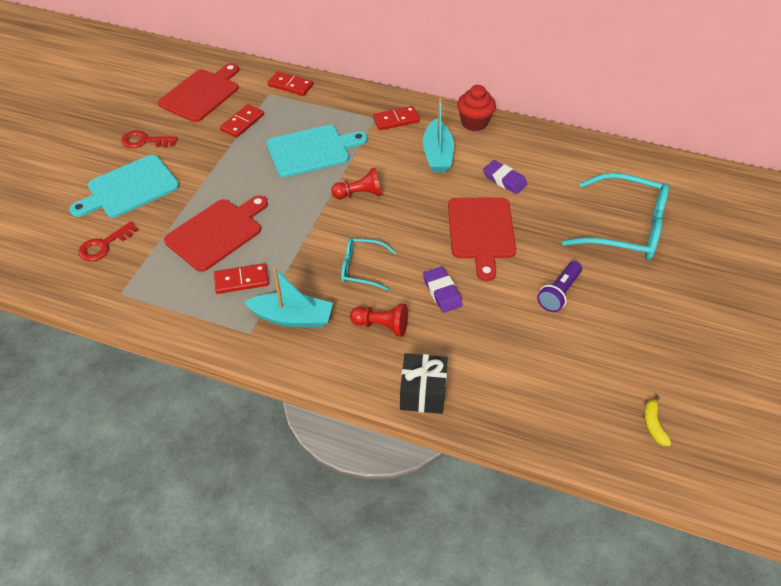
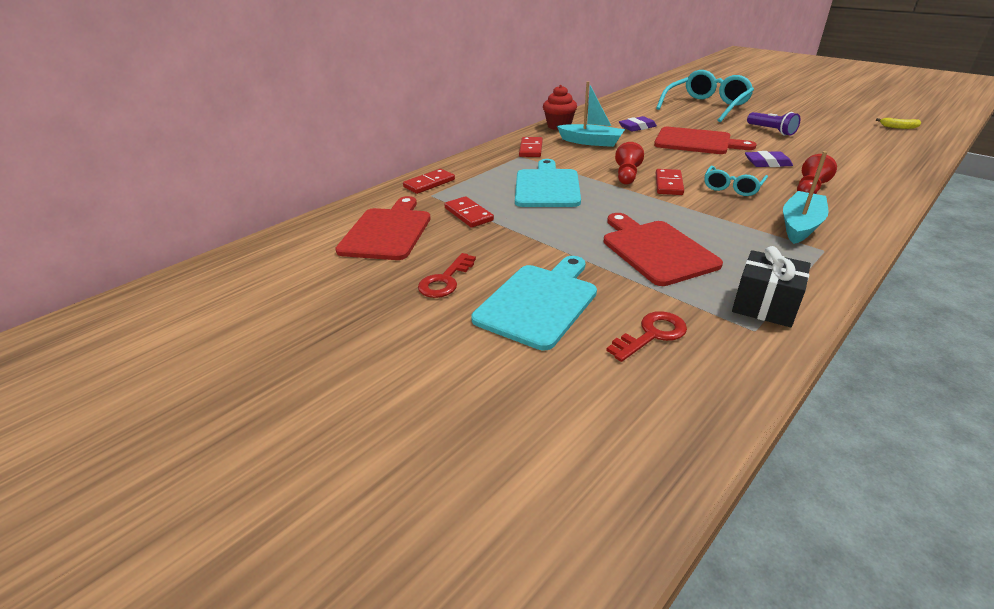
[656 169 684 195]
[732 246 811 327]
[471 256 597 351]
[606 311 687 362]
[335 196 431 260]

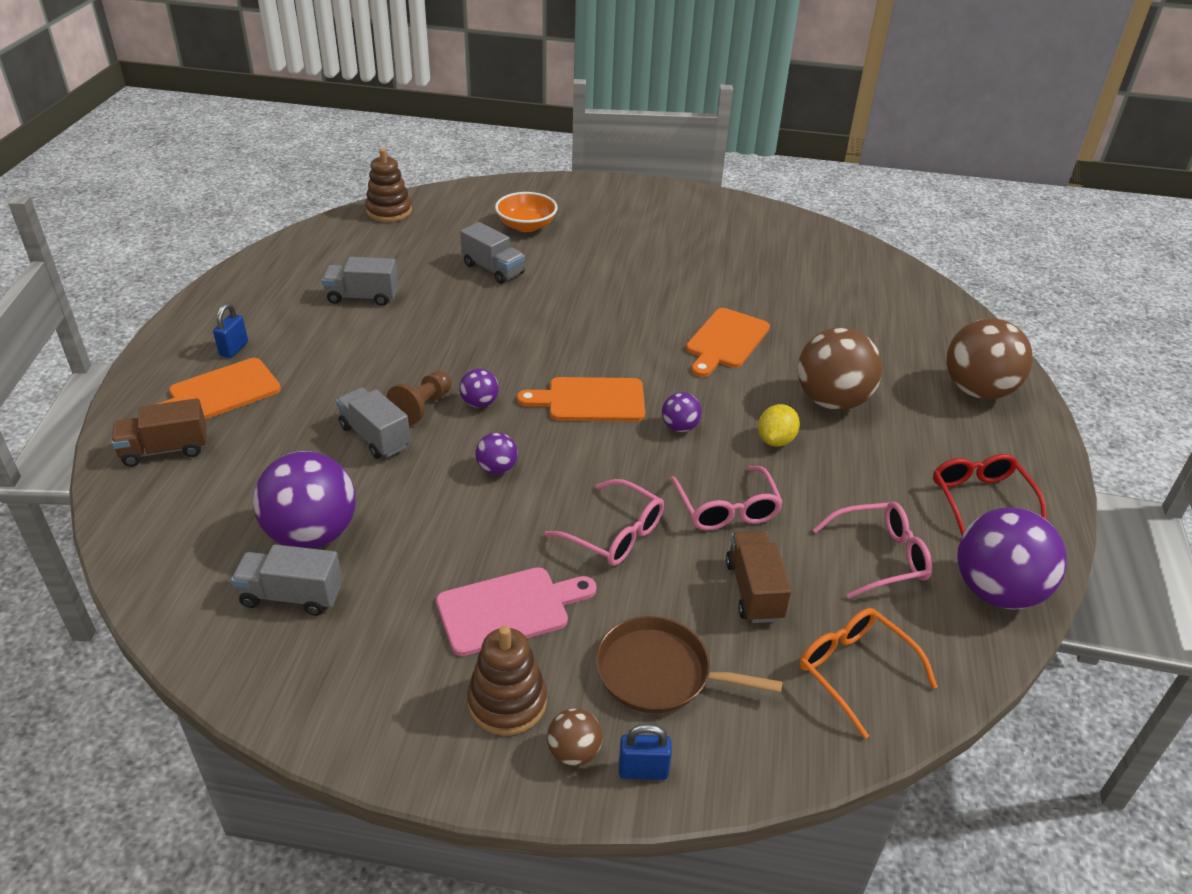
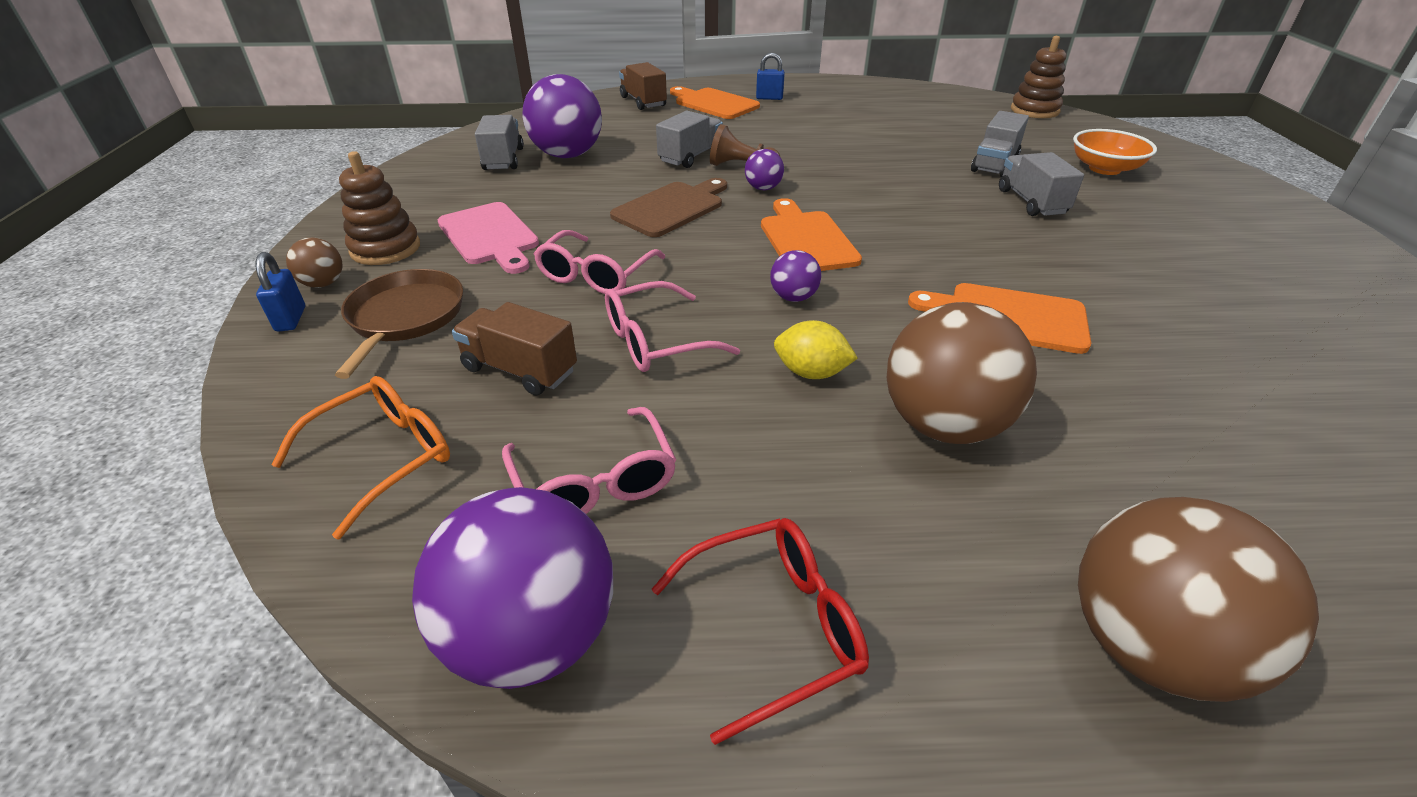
[999 152 1084 216]
[610 178 727 237]
[452 302 577 396]

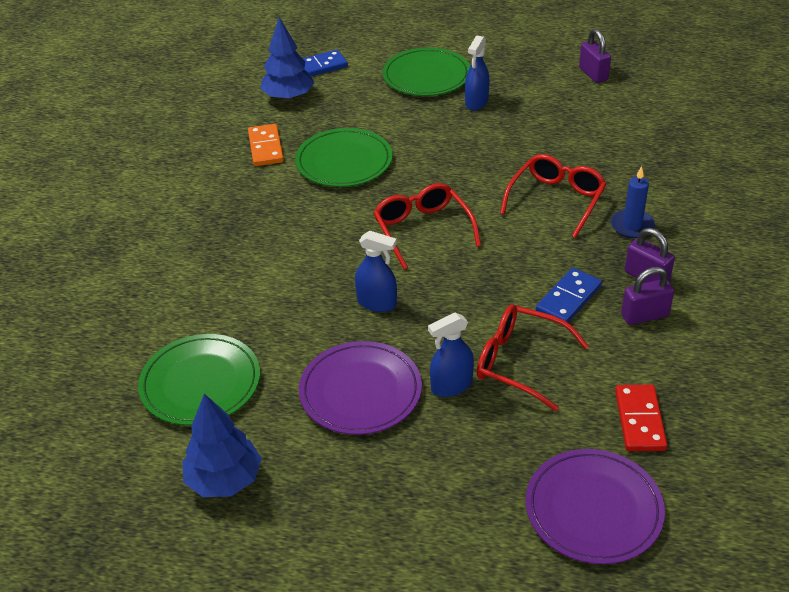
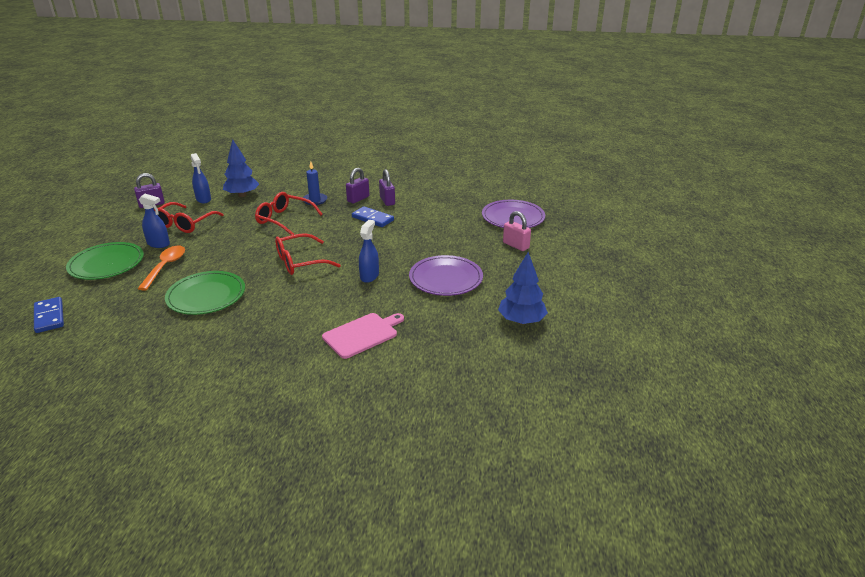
[138 334 260 426] (first image)
[248 124 284 166] (first image)
[615 385 667 451] (first image)
[137 246 185 291]
[322 313 404 359]
[503 211 531 251]
[223 139 259 197]
[191 153 211 203]
[154 202 223 233]

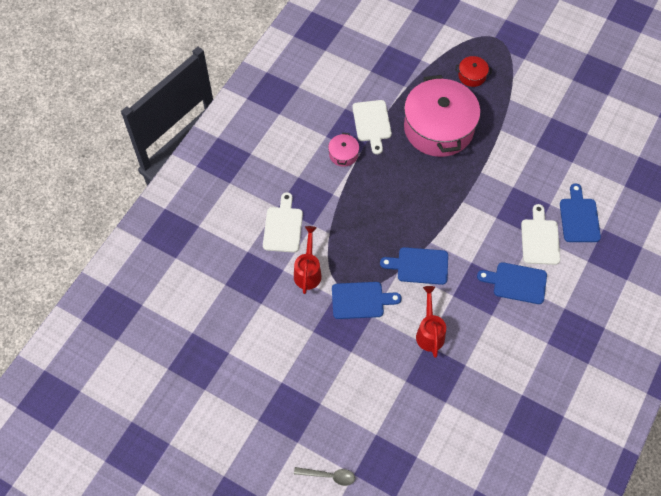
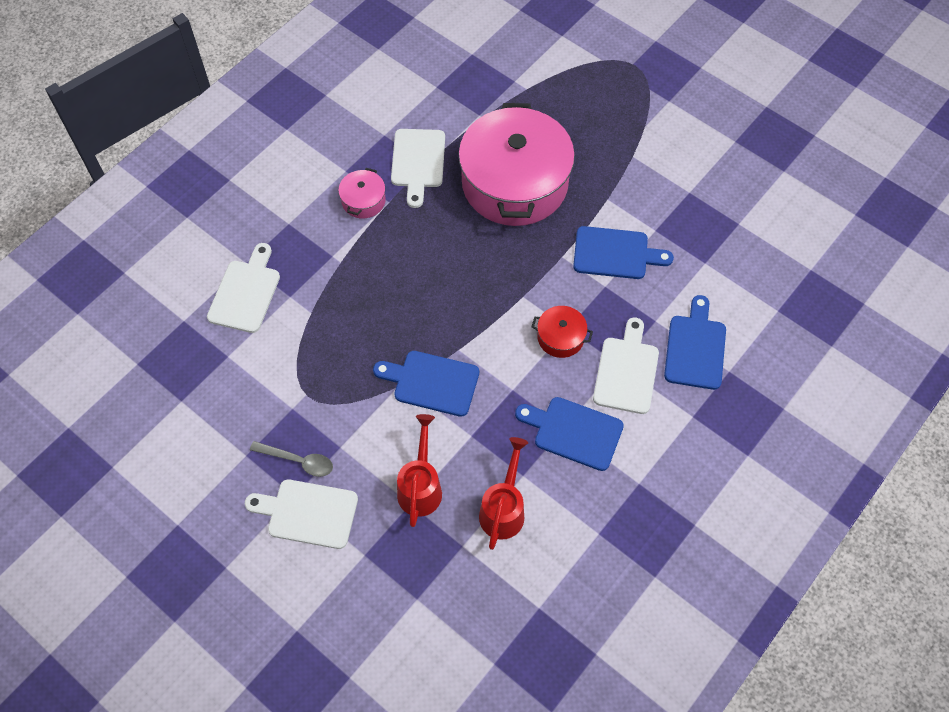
[245 479 358 549]
[479 437 528 550]
[250 441 333 477]
[573 226 674 279]
[531 306 593 358]

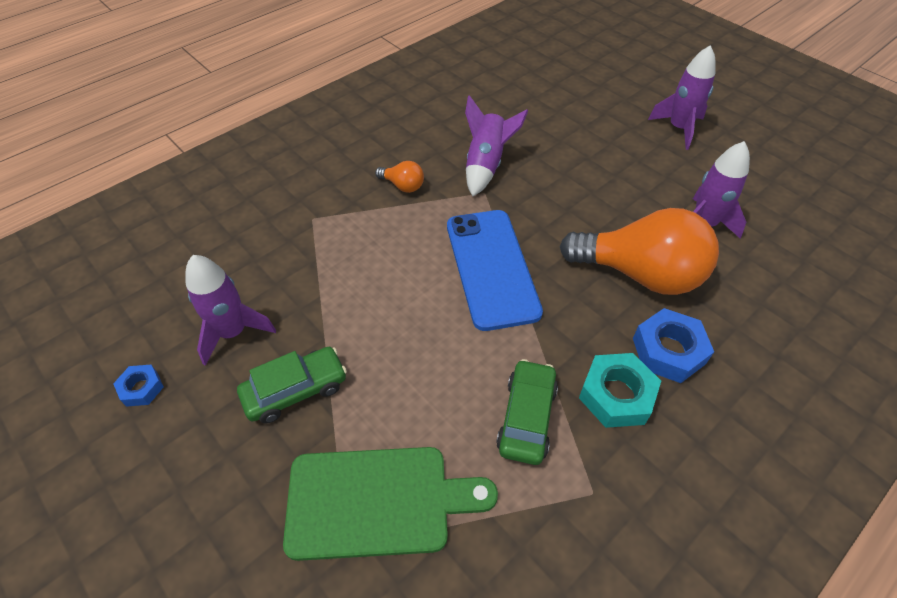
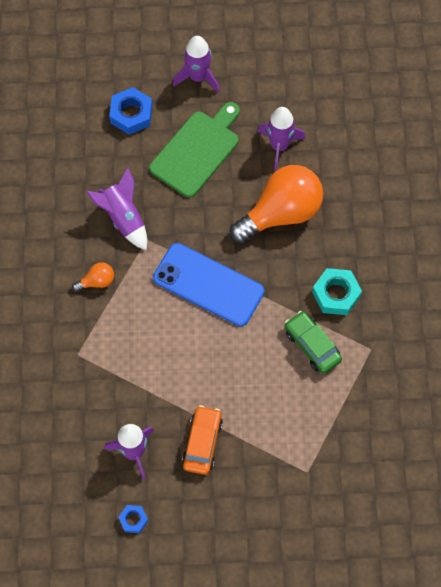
[149 102 240 198]
[109 87 152 135]
[182 405 223 475]

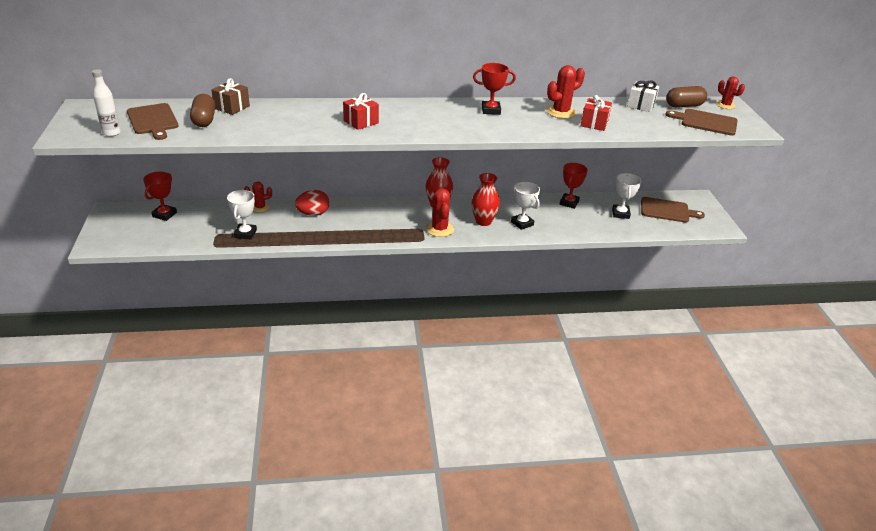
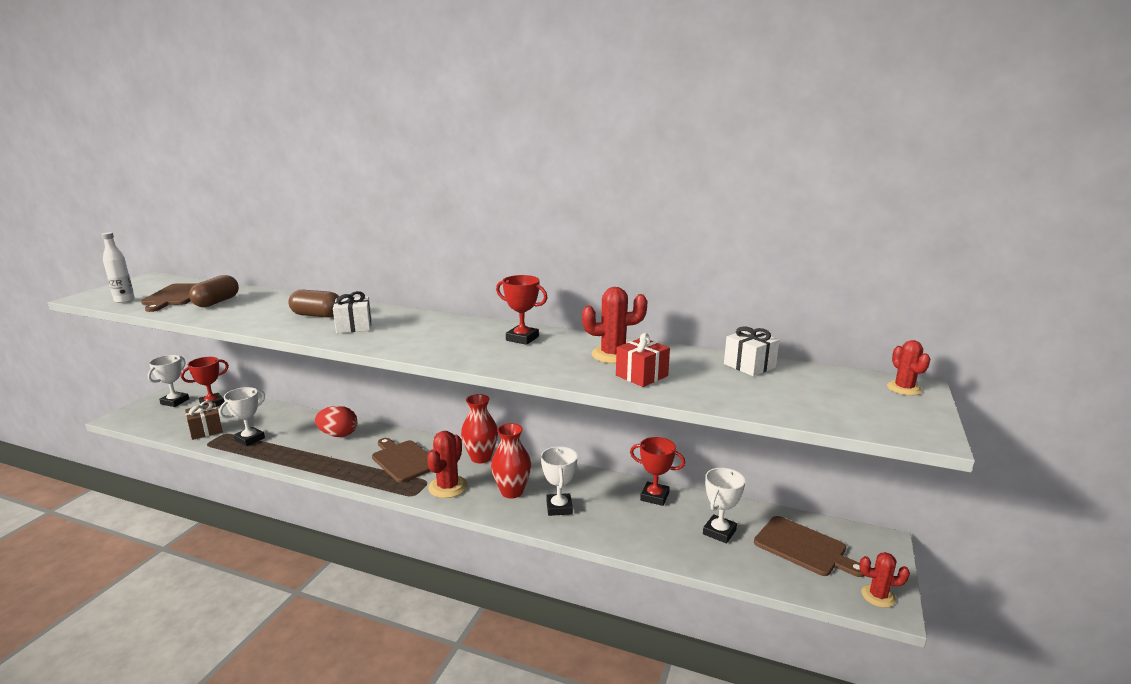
[148 355 189 407]
[185 401 223 440]
[859 552 910 608]
[372 438 431 483]
[288 290 339 318]
[333 291 372 333]
[630 437 685 506]

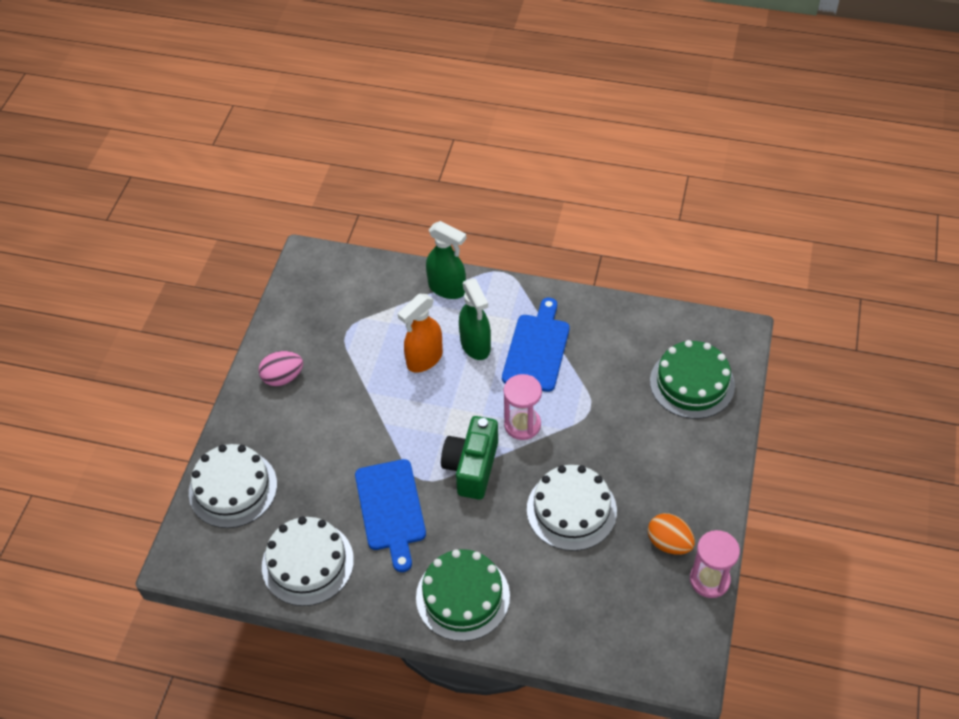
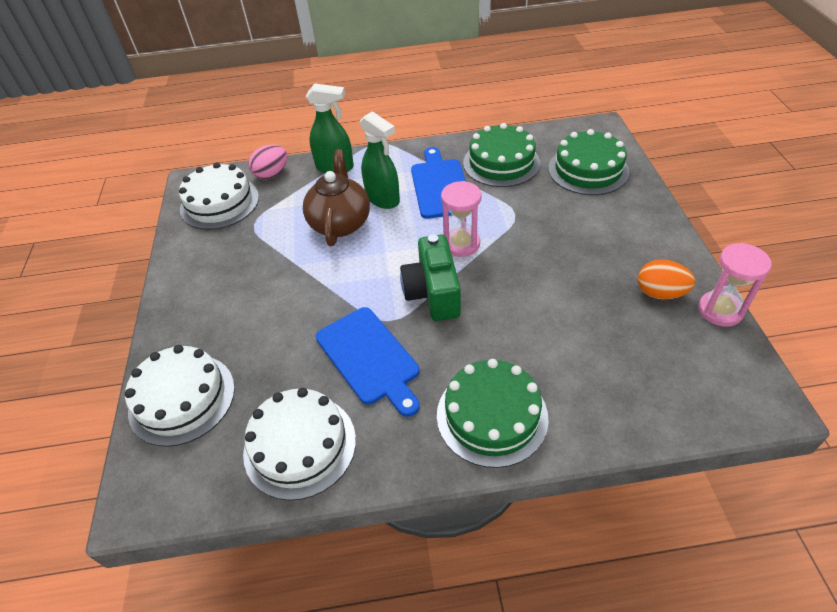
[463 123 540 187]
[248 145 287 179]
[179 162 259 230]
[303 149 370 246]

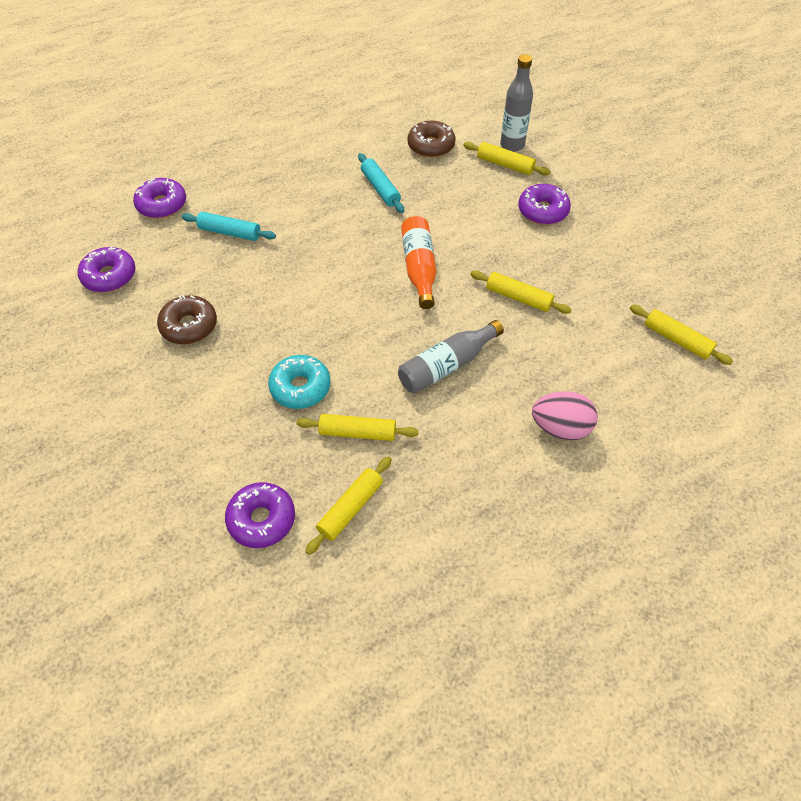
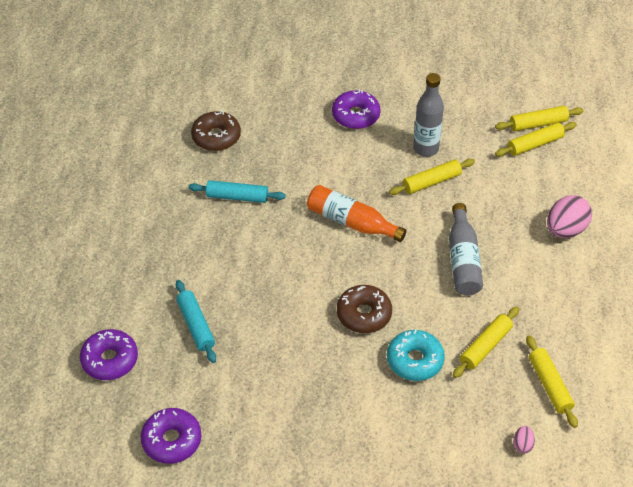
[337 285 392 333]
[495 122 577 157]
[413 73 444 157]
[513 426 535 453]
[176 280 216 363]

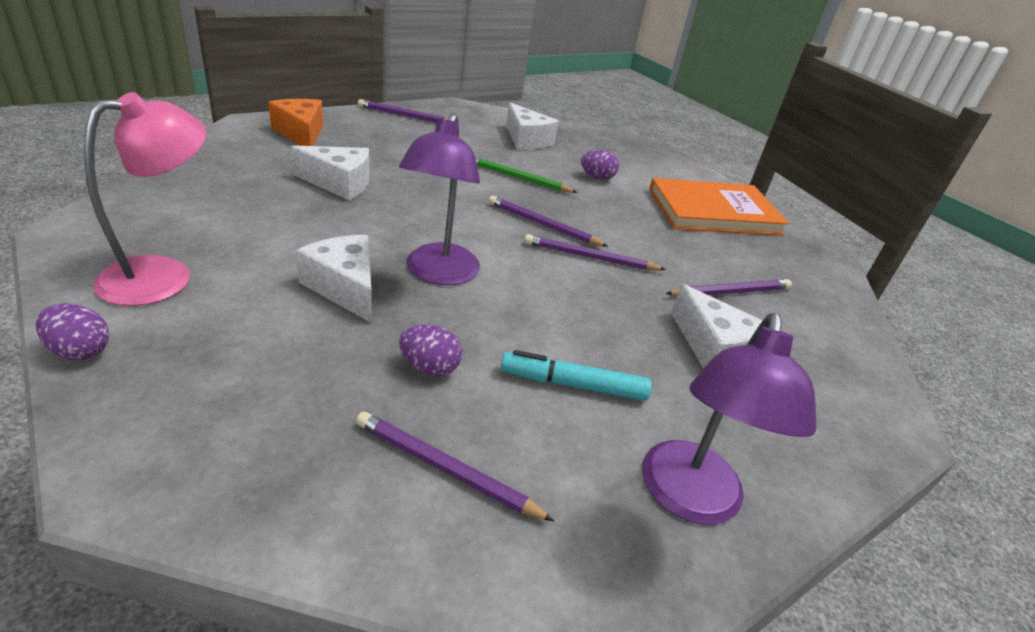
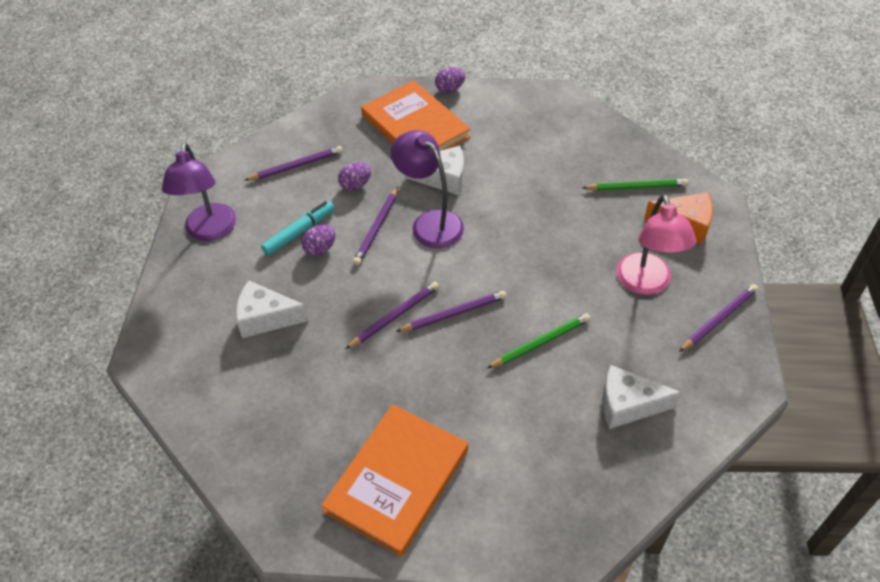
[290 145 369 200] (first image)
[361 80 471 151]
[582 179 688 191]
[616 194 696 295]
[302 225 336 256]
[353 187 398 265]
[162 143 236 241]

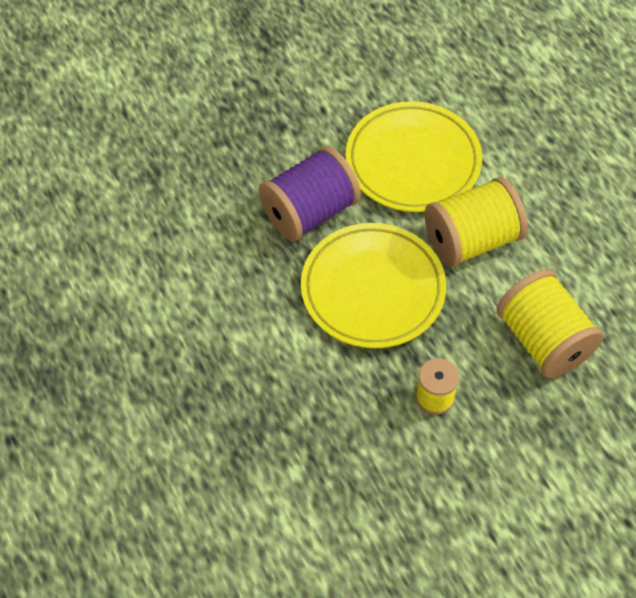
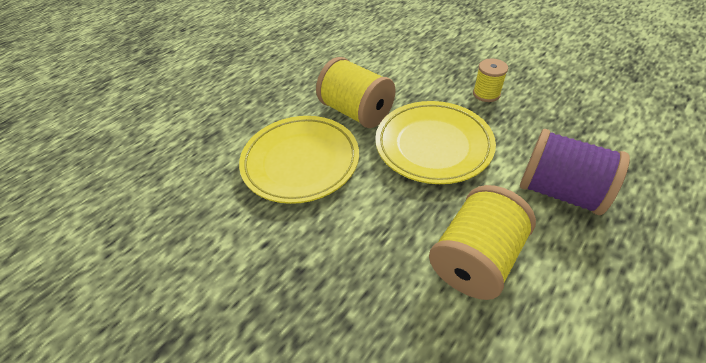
[520 129 630 215]
[429 185 536 300]

